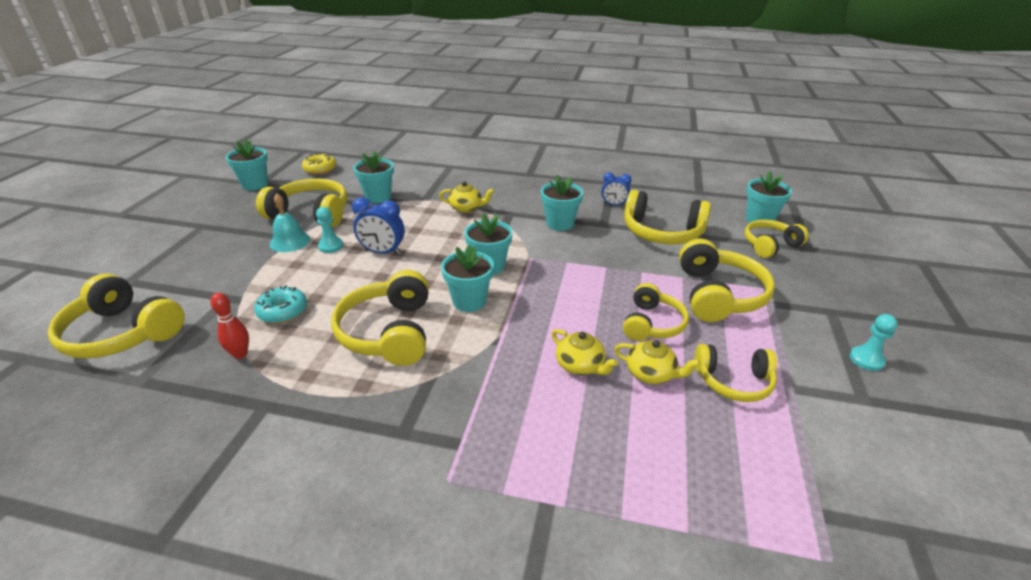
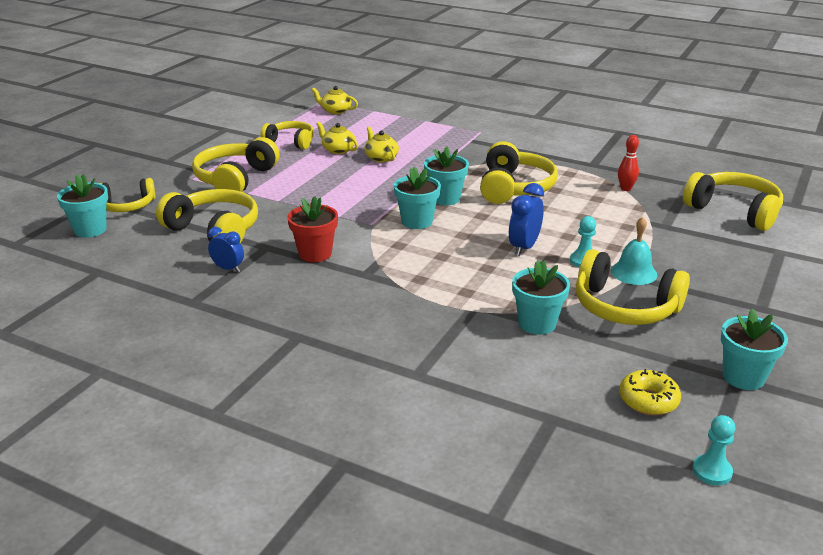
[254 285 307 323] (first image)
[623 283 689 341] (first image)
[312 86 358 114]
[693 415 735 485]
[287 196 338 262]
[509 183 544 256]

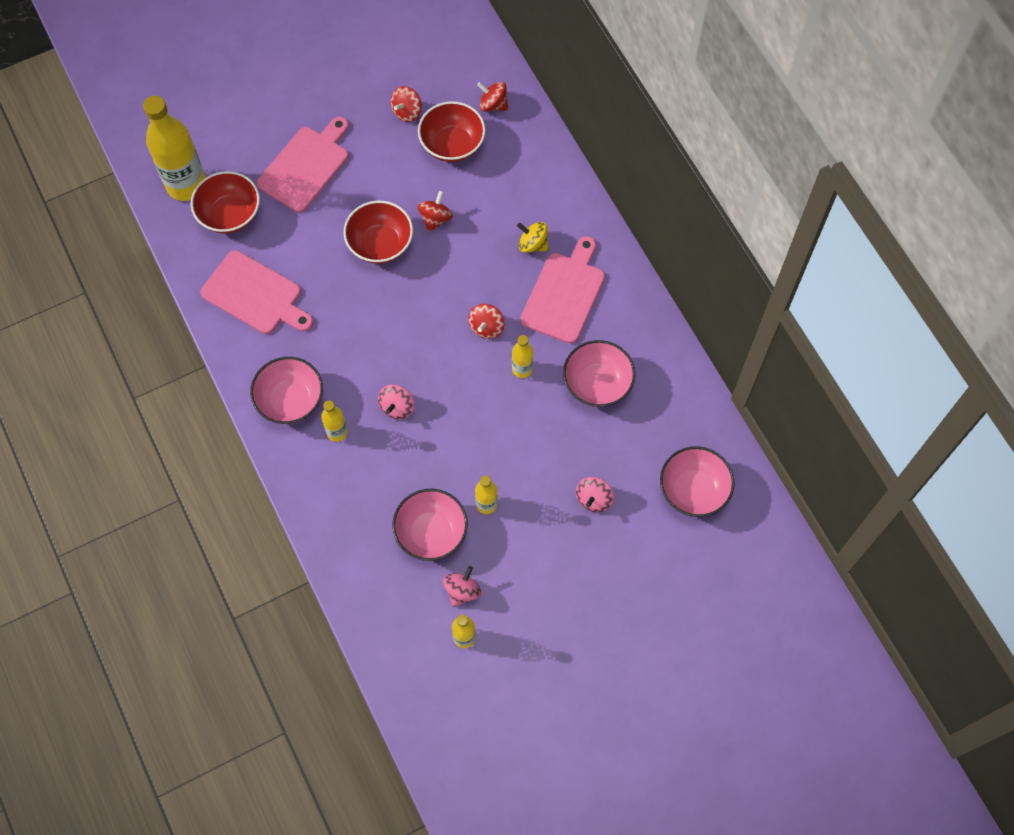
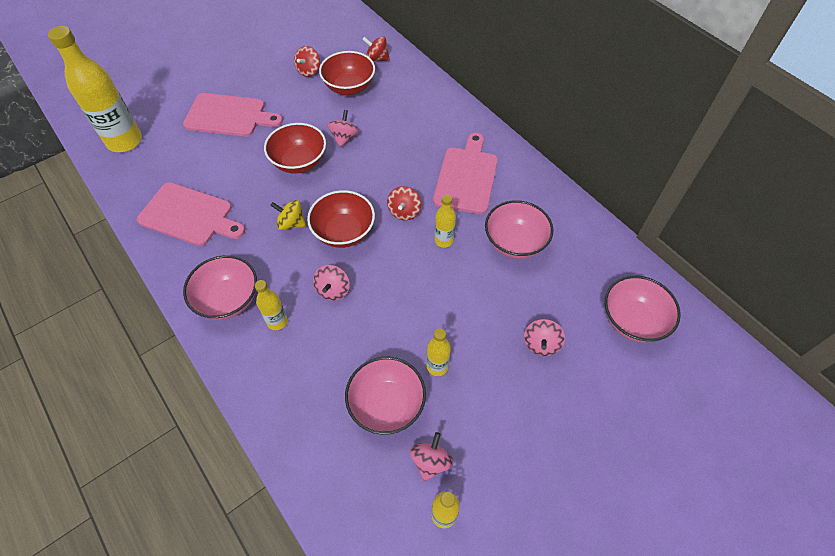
[307 190 375 248]
[270 200 306 230]
[327 110 359 147]
[183 93 283 137]

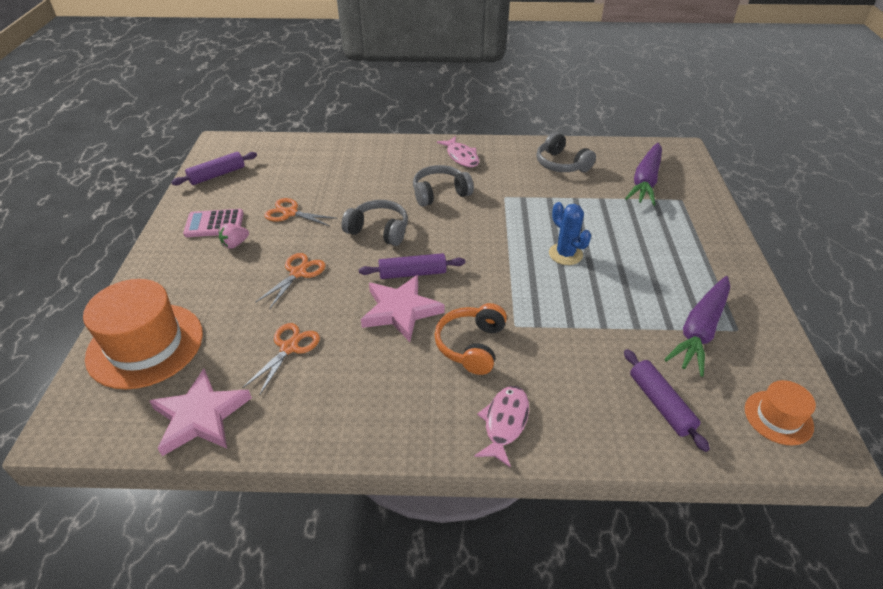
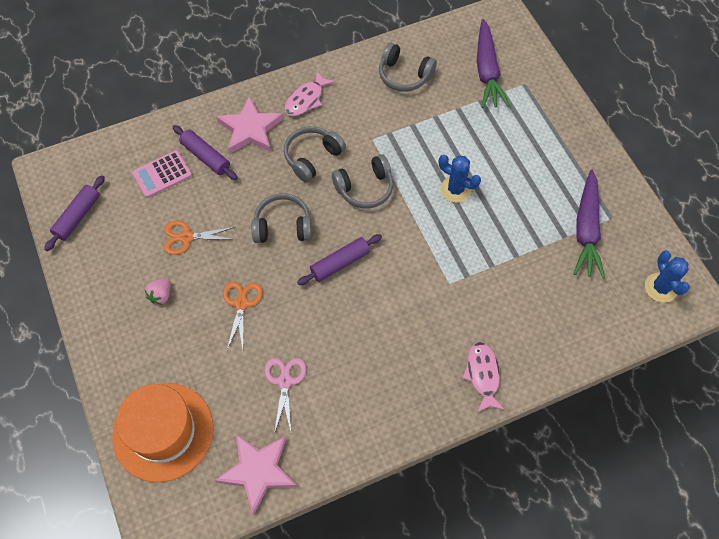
[434 303 507 375] (first image)
[332 154 393 208]
[132 150 192 198]
[216 96 283 154]
[173 125 238 180]
[645 251 690 303]
[265 358 306 434]
[285 71 335 116]

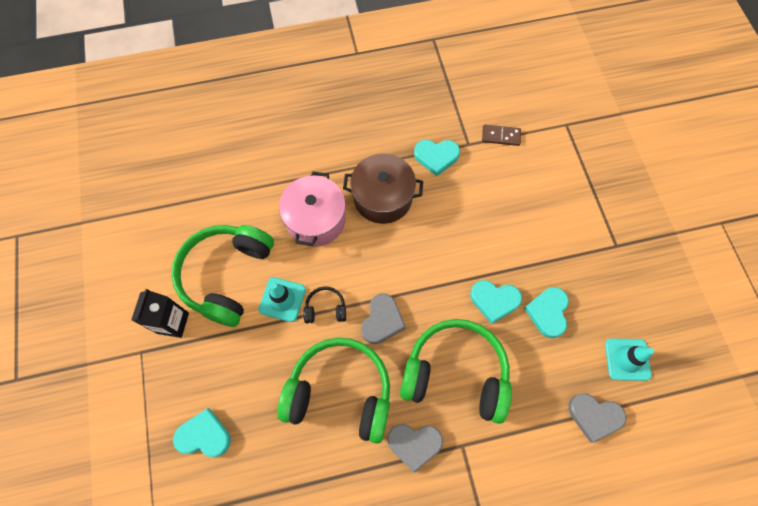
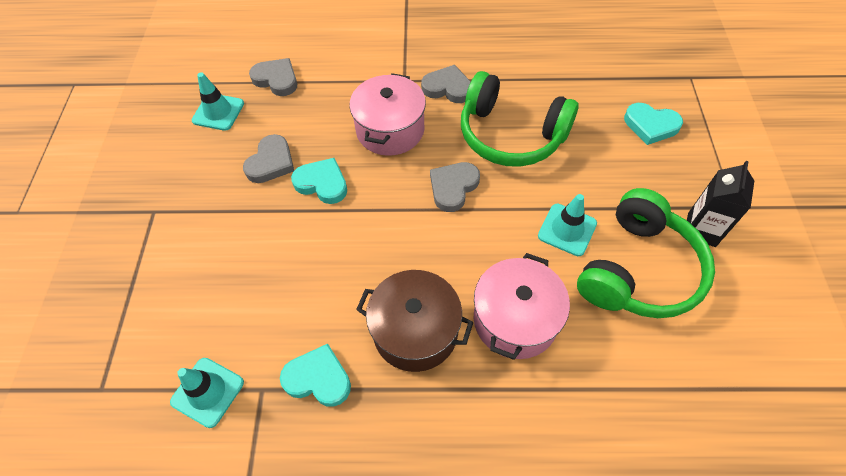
[304 286 346 323] (first image)
[349 73 426 156]
[170 358 244 428]
[243 134 294 183]

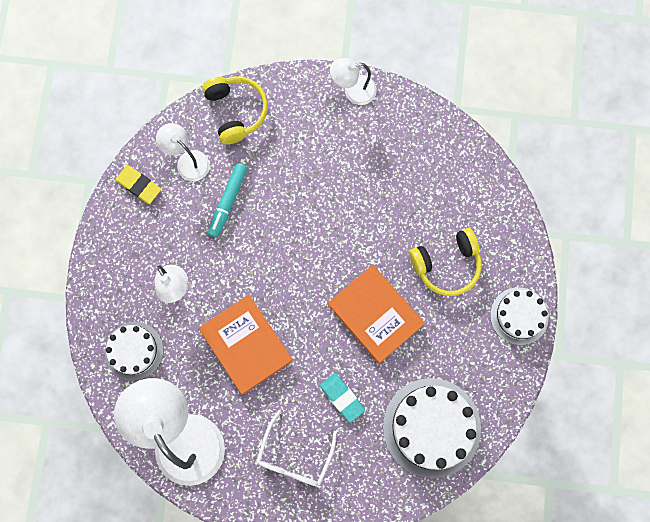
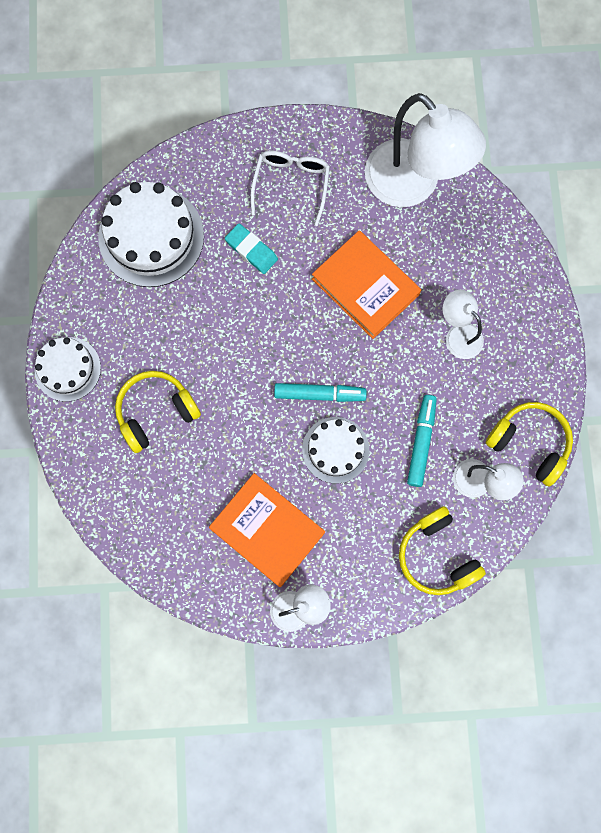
[274 383 367 402]
[302 417 369 483]
[209 473 325 587]
[486 402 573 486]

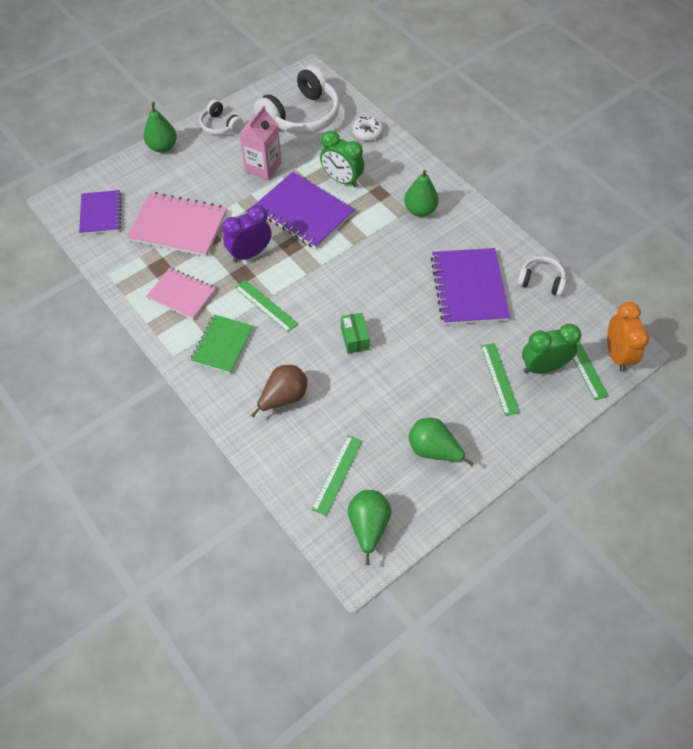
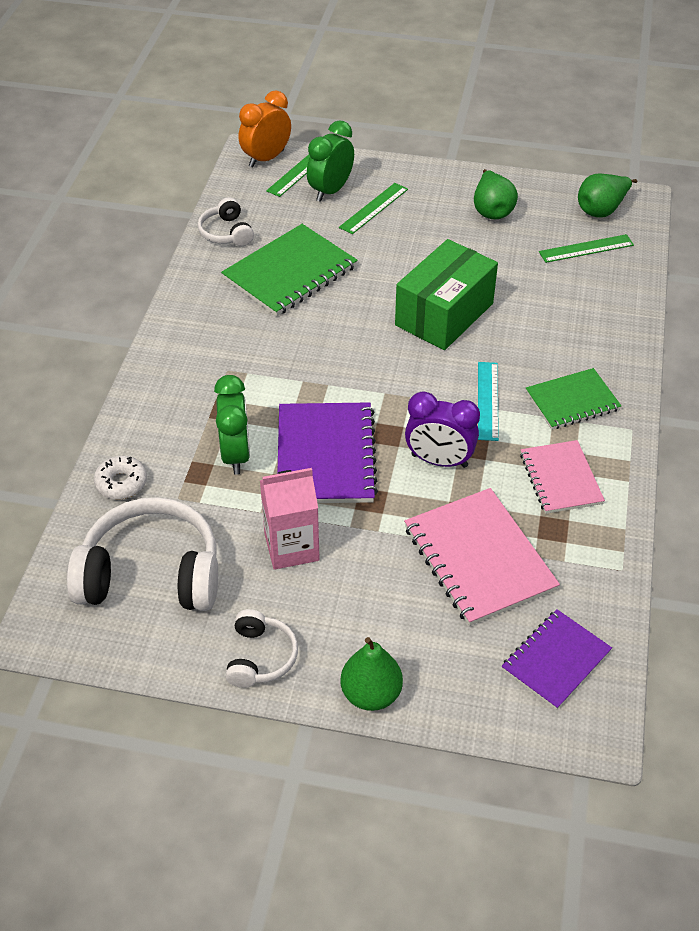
[251 365 307 417] (first image)
[404 170 439 217] (first image)
[478 362 499 441]
[221 224 358 316]
[307 120 354 202]
[395 239 498 350]

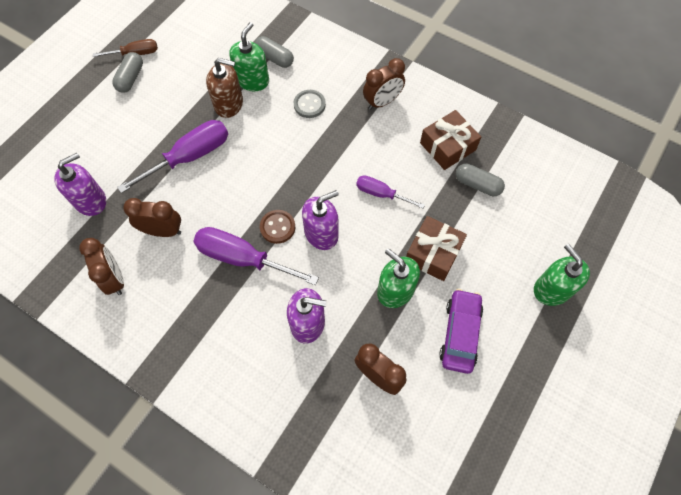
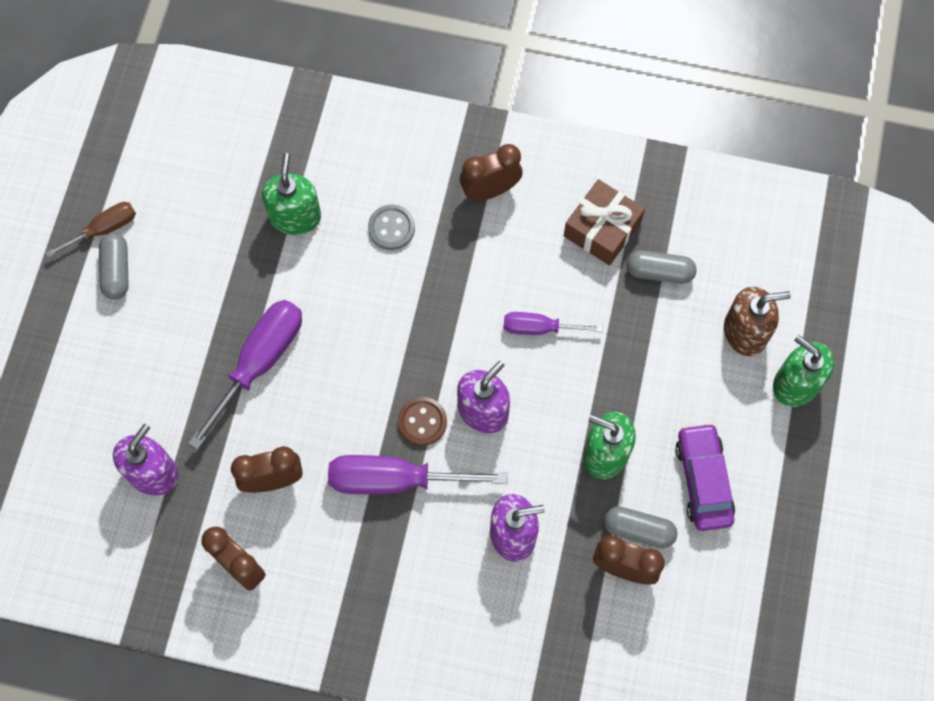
[406 216 467 281] (first image)
[724 287 791 356]
[604 506 677 548]
[460 144 523 201]

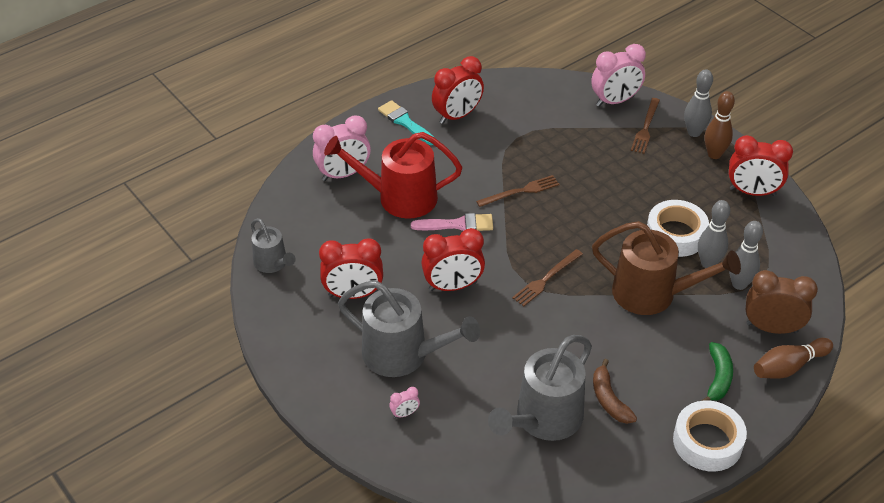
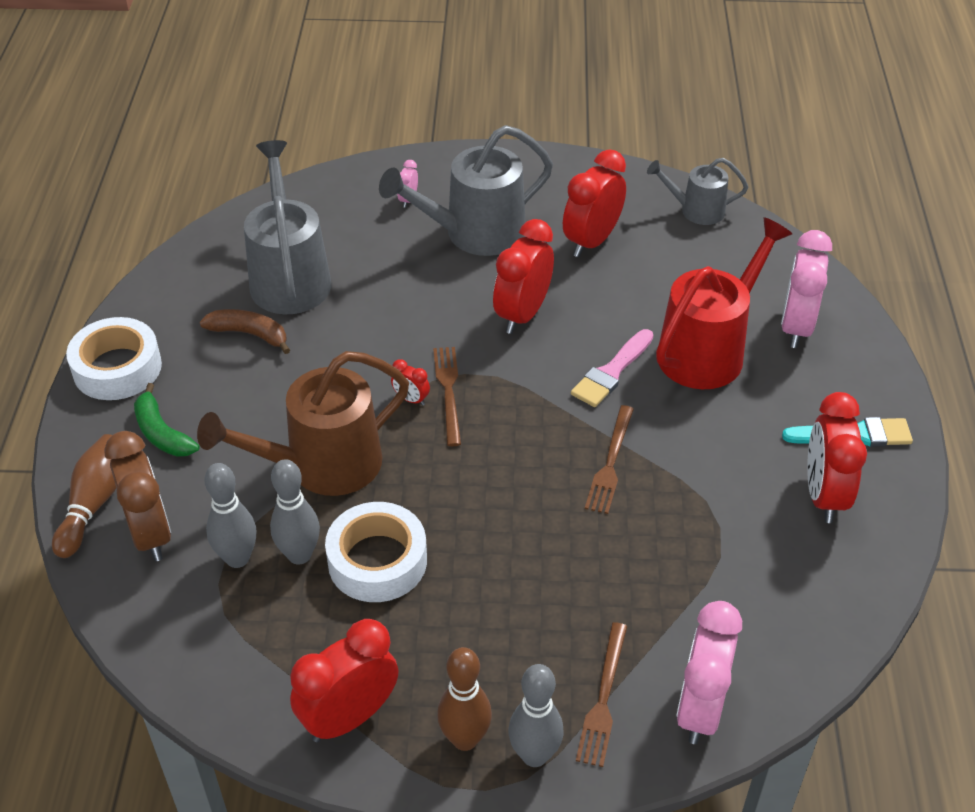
[391 359 430 406]
[576 622 627 767]
[104 431 171 561]

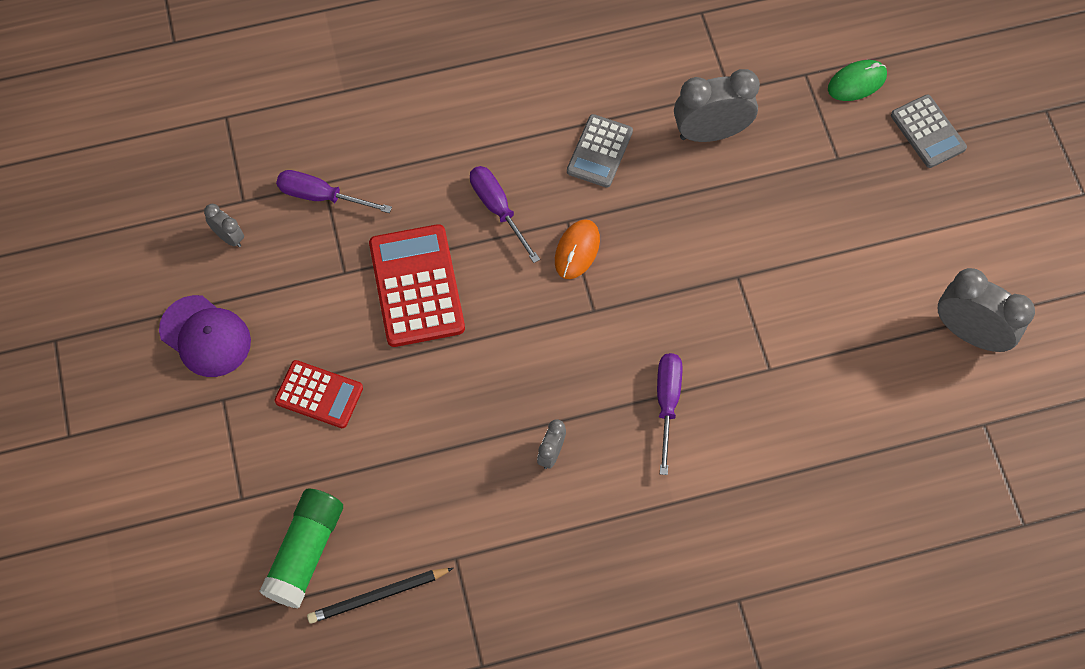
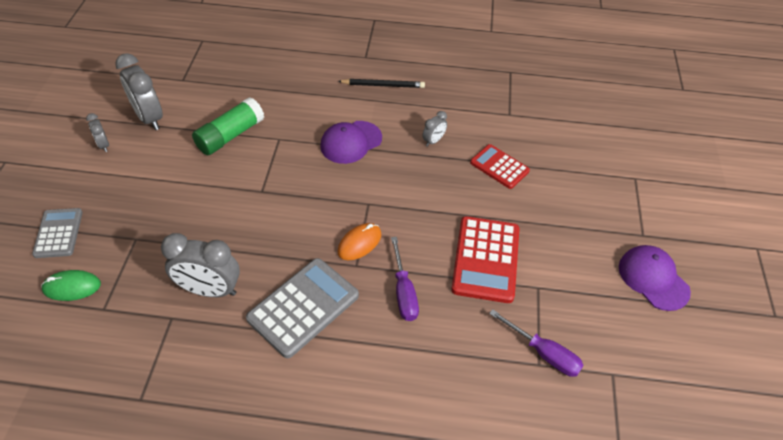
[86 113 109 152]
[192 97 264 155]
[470 144 530 189]
[338 79 425 88]
[320 121 382 164]
[246 258 359 358]

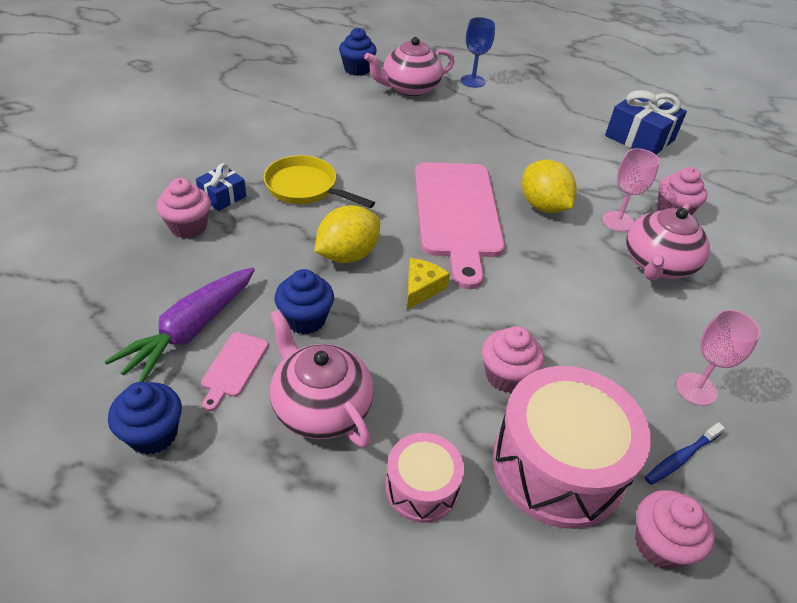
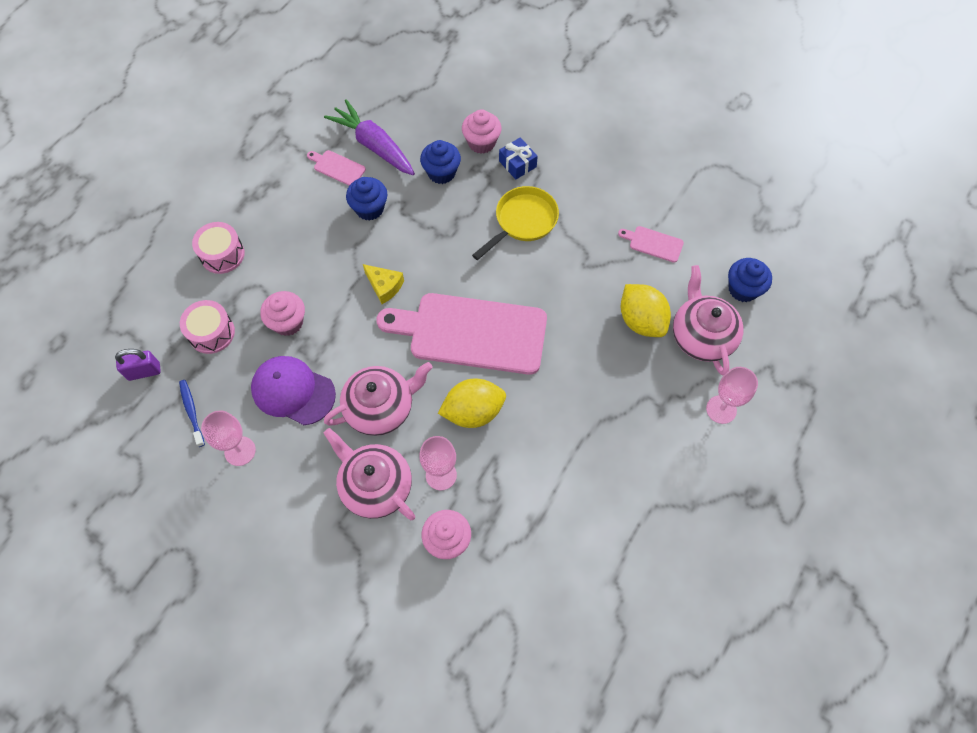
[605 90 687 154] (first image)
[251 356 336 425]
[618 226 684 263]
[420 140 461 184]
[324 362 433 436]
[621 284 671 337]
[115 349 161 381]
[706 367 758 424]
[180 300 235 354]

